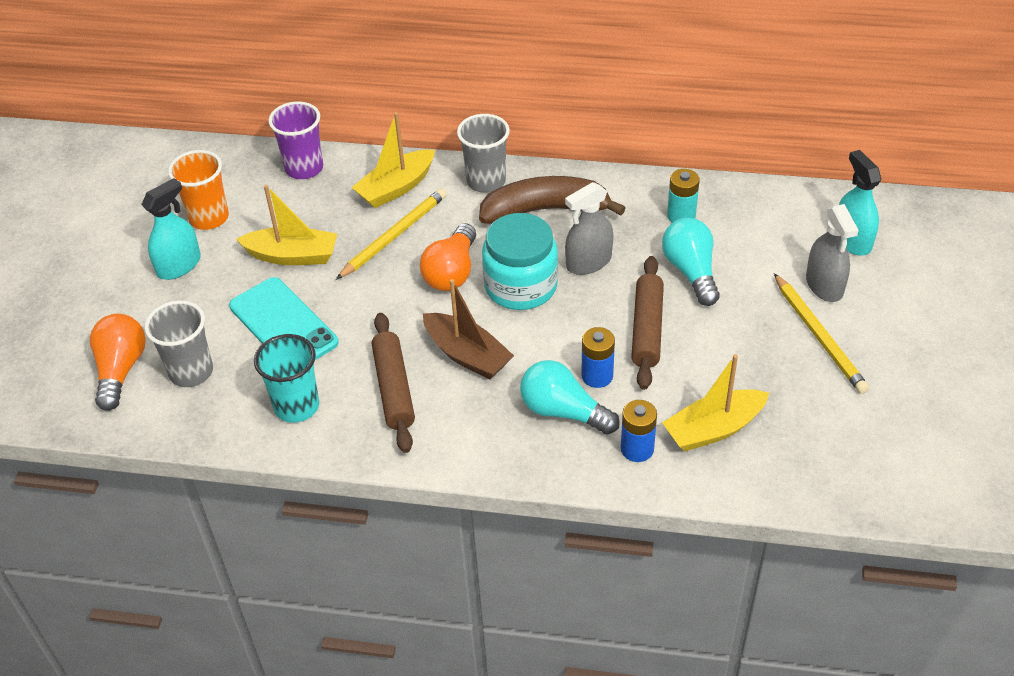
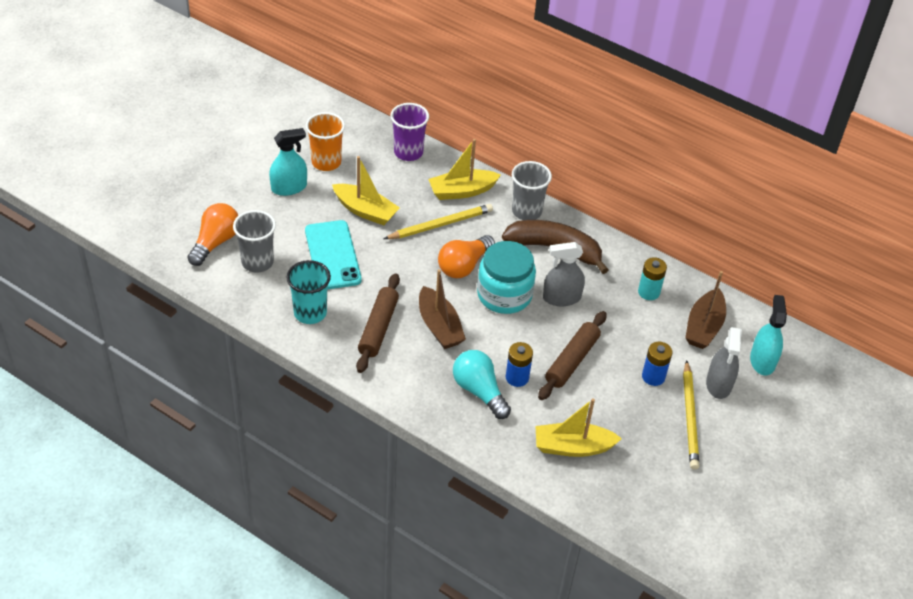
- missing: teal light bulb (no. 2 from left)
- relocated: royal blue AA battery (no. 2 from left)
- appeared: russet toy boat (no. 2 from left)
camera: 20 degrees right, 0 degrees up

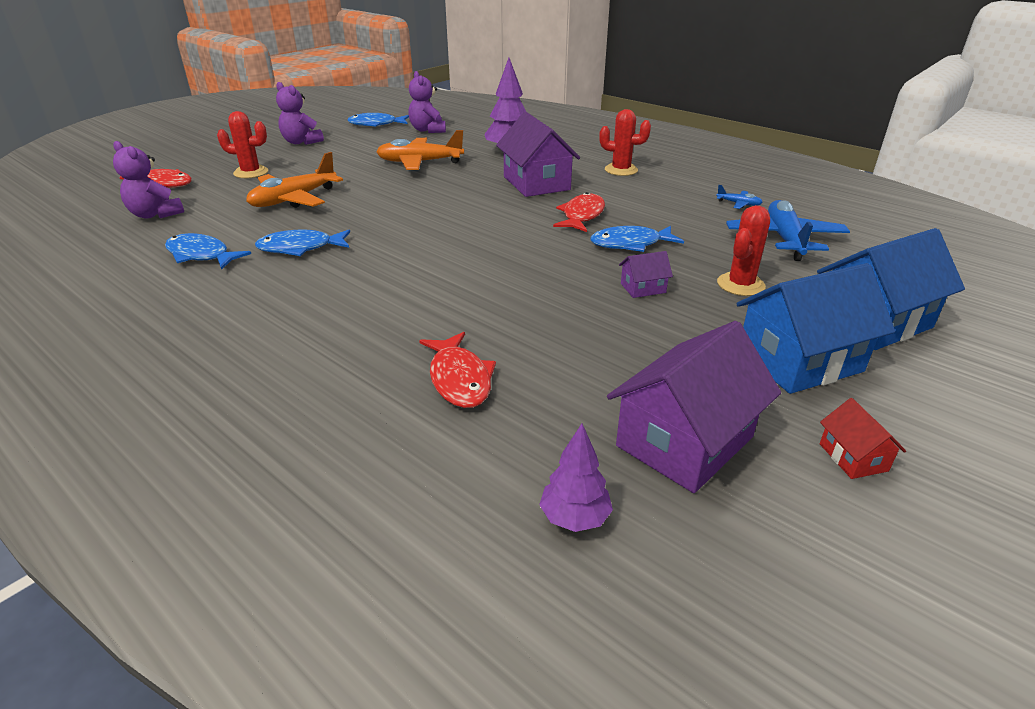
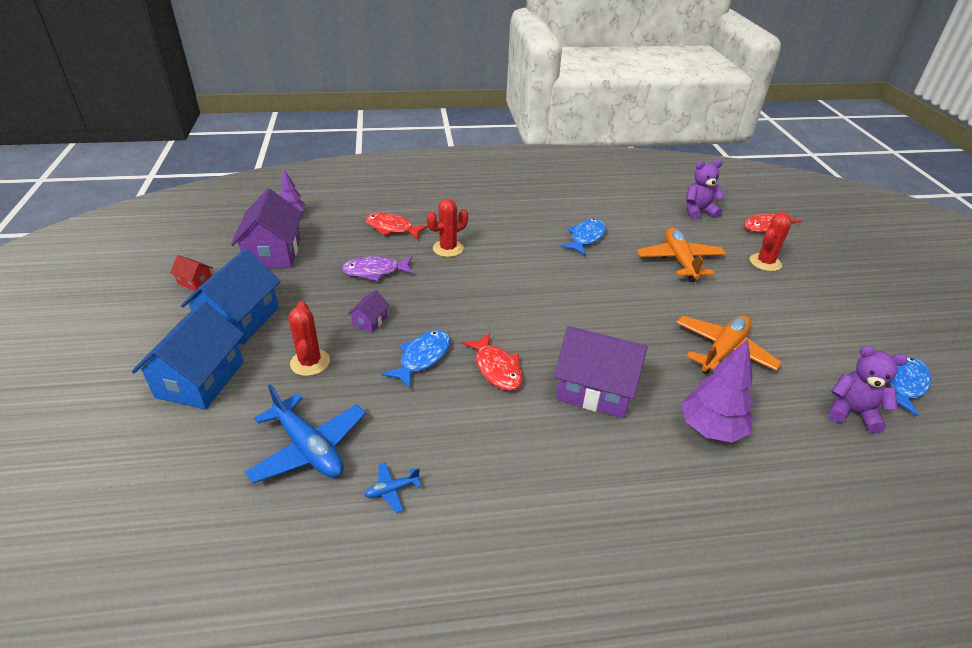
- missing: royal purple stuffed bear (no. 2 from left)
- relocated: scarlet saguaro cactus (no. 2 from left)
- missing: royal blue fish figure (no. 1 from left)
- appeared: royal purple fish figure
camera: 130 degrees right, 5 degrees up

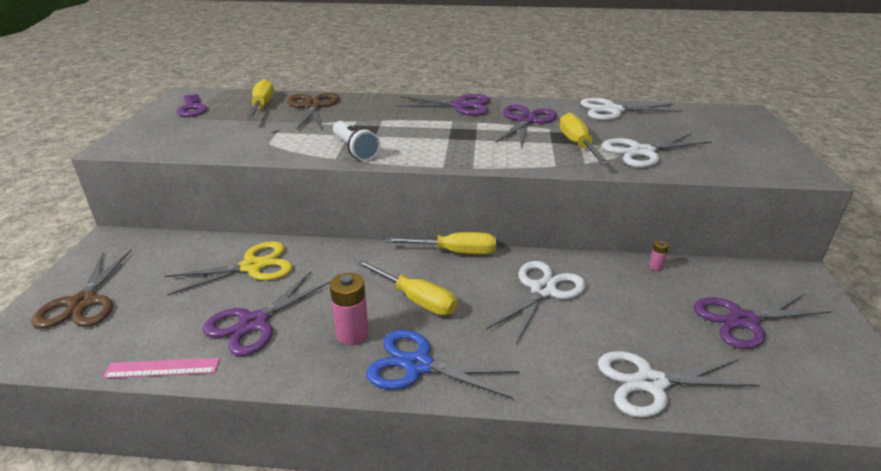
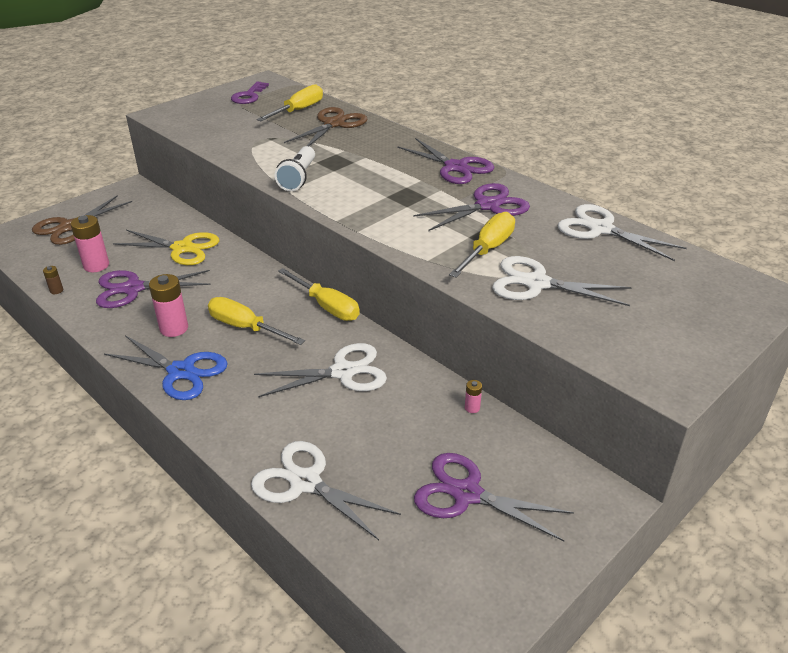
- spun: golden screwdriver (no. 2 from left in the first image) 135 degrees clockwise
- spun: royal blue pair of scissors 150 degrees clockwise
- exchanged: rose-pink measuring stick to russet AA battery
- appeared: rose-pink AA battery (no. 1 from left)
camera: 40 degrees right, 5 degrees up

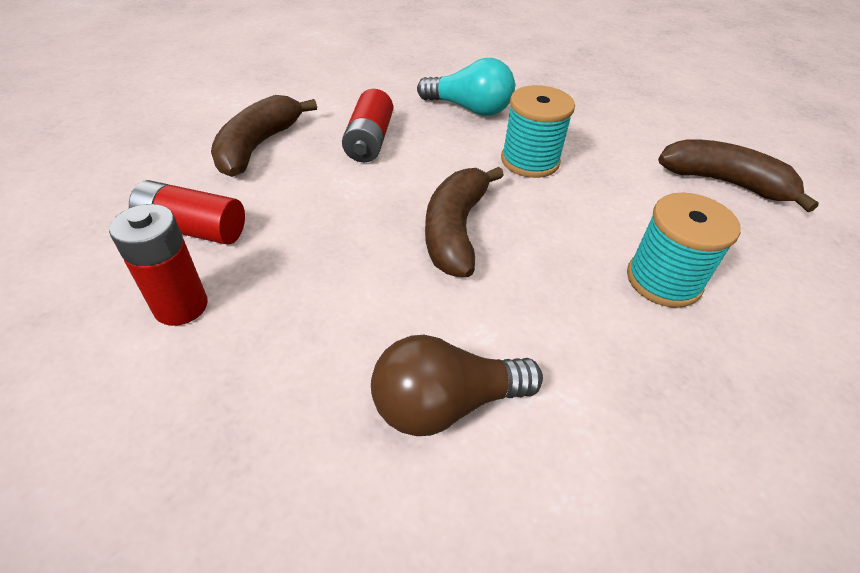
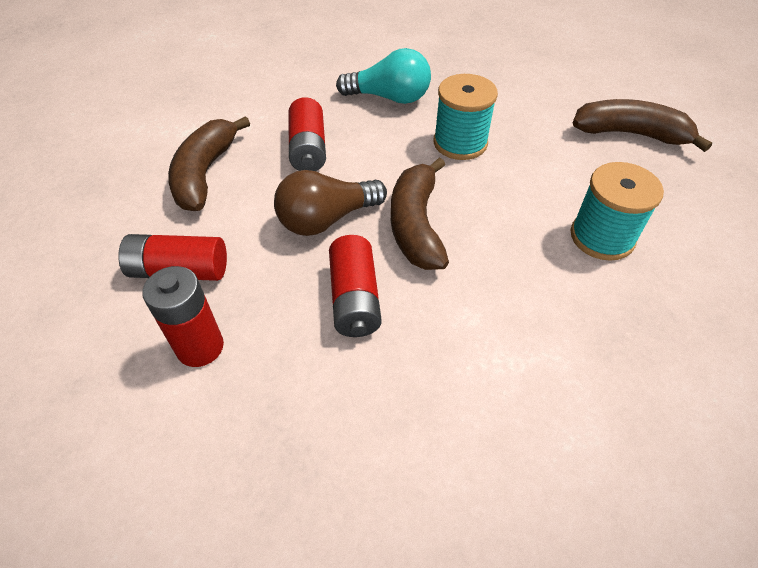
- relocated: russet light bulb
- appeared: scarlet AA battery (no. 4 from left)
camera: 10 degrees left, 5 degrees up

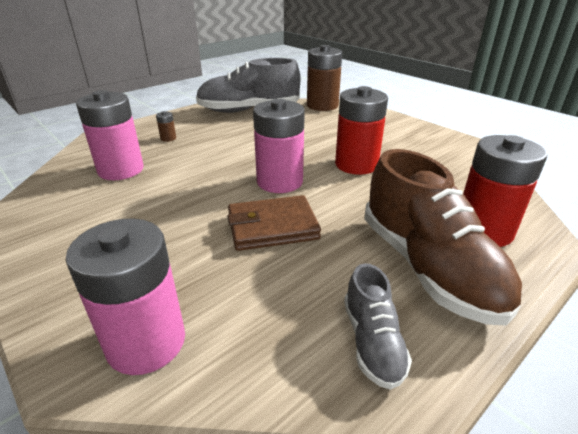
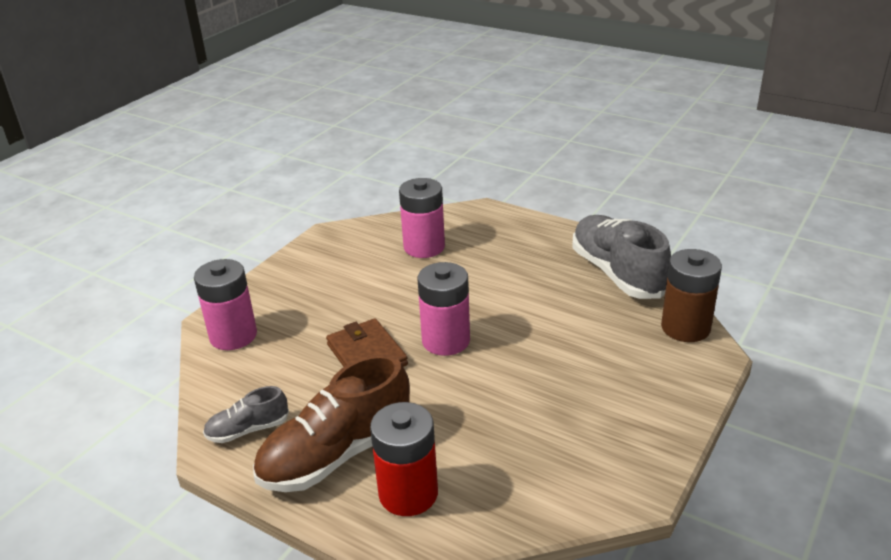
- missing: scarlet AA battery (no. 1 from left)
- missing: russet AA battery (no. 1 from left)
camera: 75 degrees right, 0 degrees up

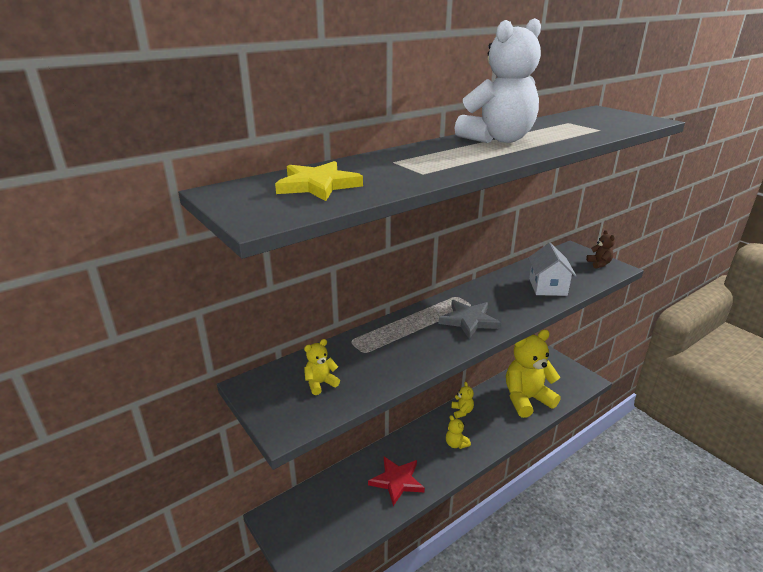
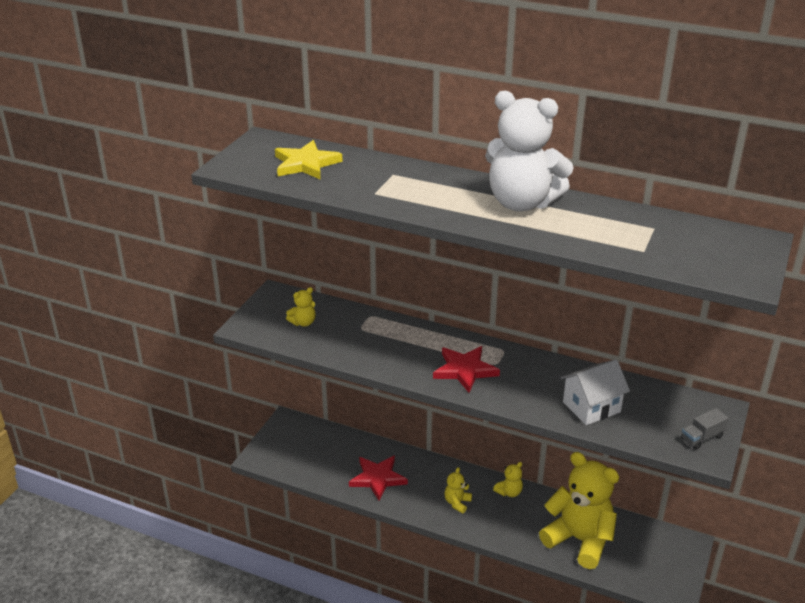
- exchanged: russet stuffed bear to ash-grey truck
- colour: ash-grey star to scarlet star (no. 2 from left)
- spun: golden stuffed bear (no. 1 from left) 120 degrees clockwise
camera: 60 degrees right, 5 degrees up

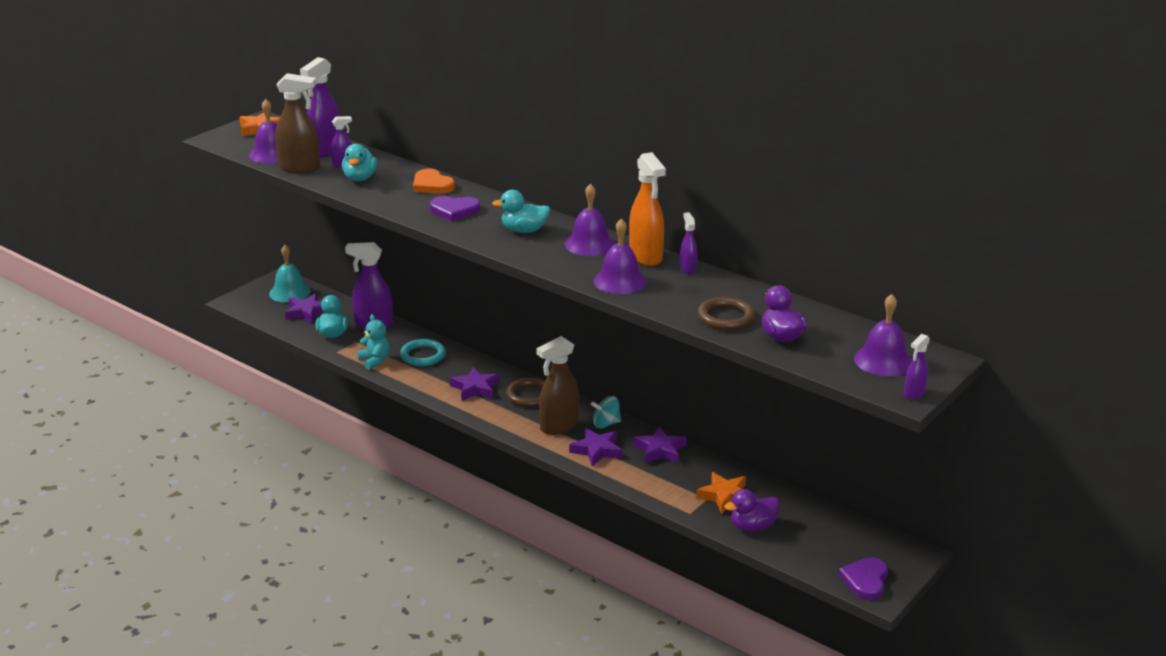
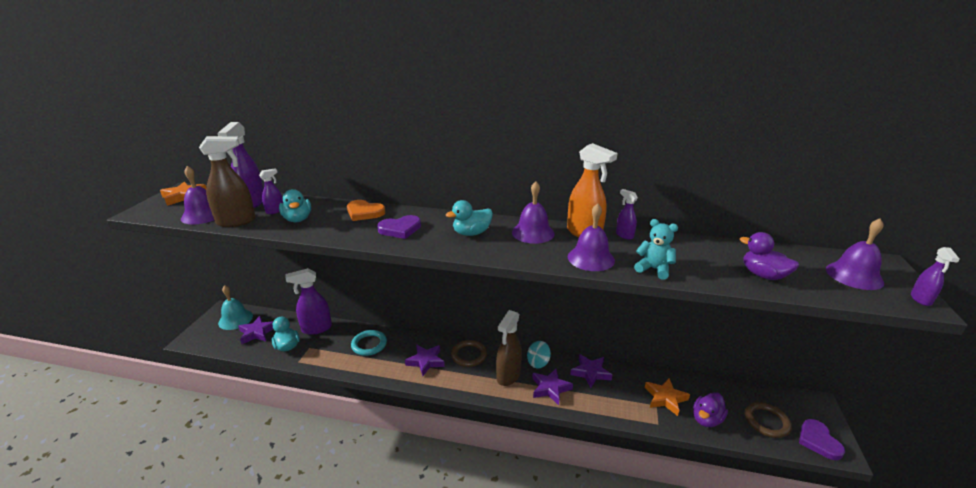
- relocated: russet torus (no. 2 from left)
- relocated: teal stuffed bear
camera: 25 degrees left, 0 degrees up

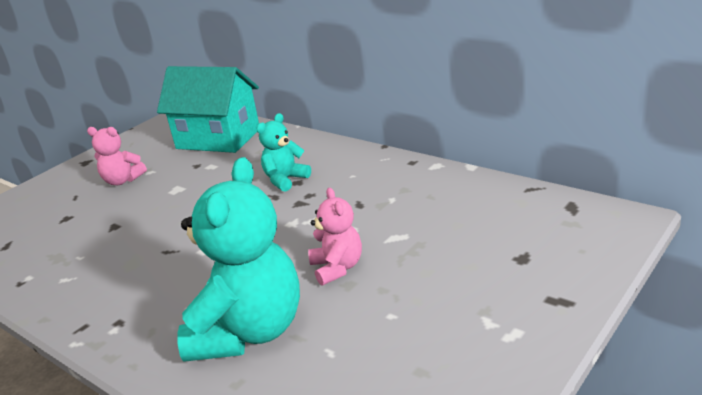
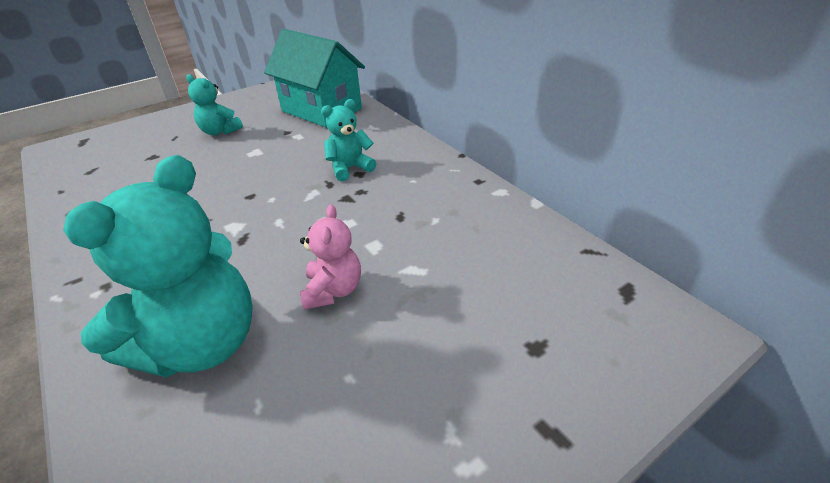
- colour: rose-pink stuffed bear (no. 1 from left) to teal stuffed bear (no. 2 from left)
camera: 15 degrees right, 10 degrees up

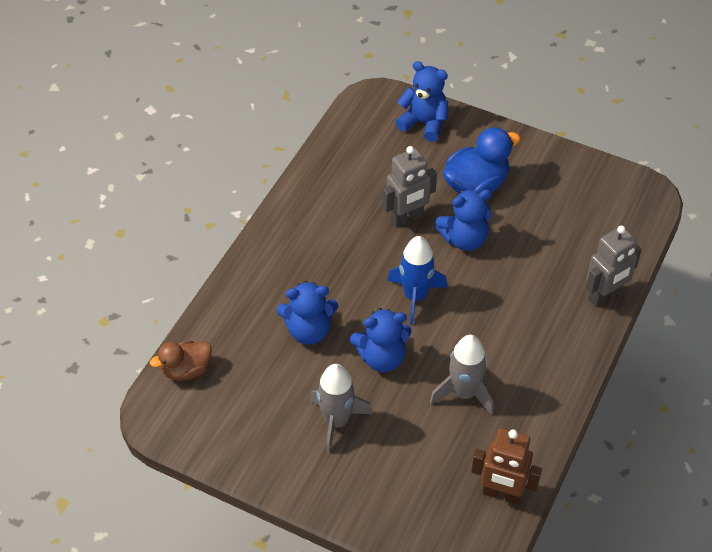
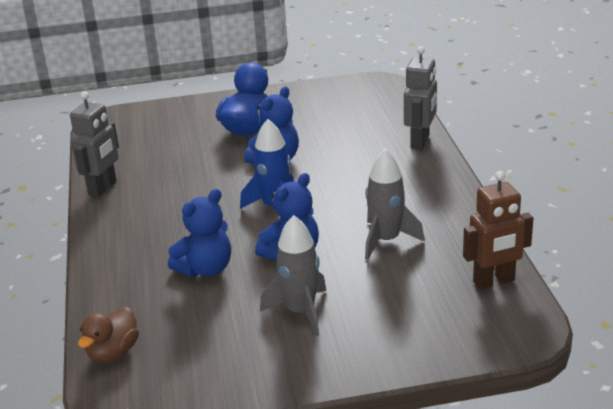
- missing: royal blue stuffed bear (no. 3 from left)
- relocated: ash-grey robot (no. 1 from left)
camera: 35 degrees left, 20 degrees down

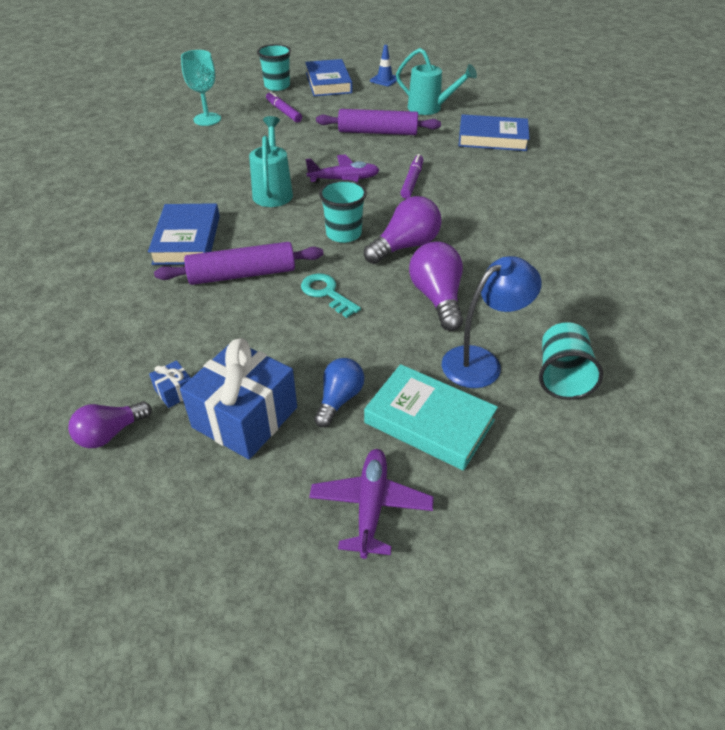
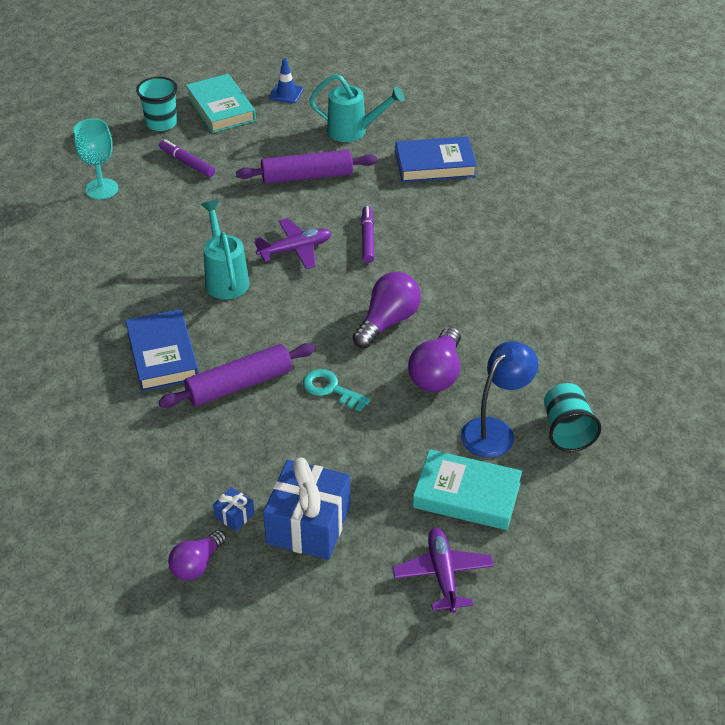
- colour: royal blue hardcover (no. 2 from left) to teal hardcover (no. 1 from left)
- missing: teal cup (no. 2 from left)
- spun: royal purple light bulb (no. 3 from left) 135 degrees counterclockwise
- missing: royal blue light bulb
camera: 15 degrees left, 0 degrees up

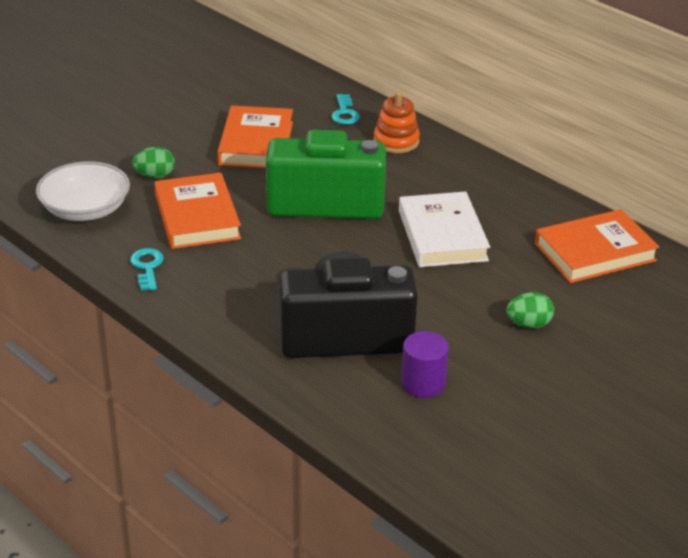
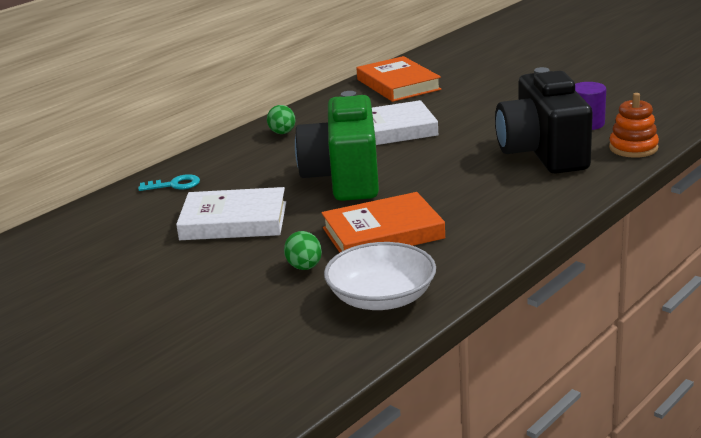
- relocated: orange stacking toy
- colour: orange hardcover (no. 2 from left) to snow-white hardcover (no. 1 from left)
- missing: teal latchkey (no. 1 from left)
- relocated: green egg (no. 2 from left in the first image) to green egg (no. 1 from left)
camera: 90 degrees left, 10 degrees down

